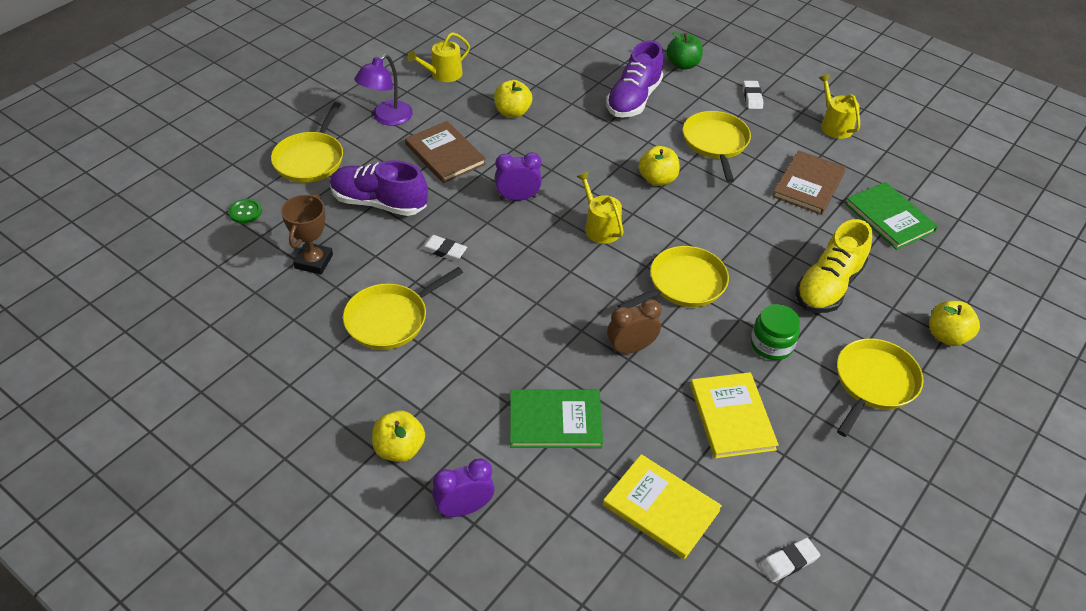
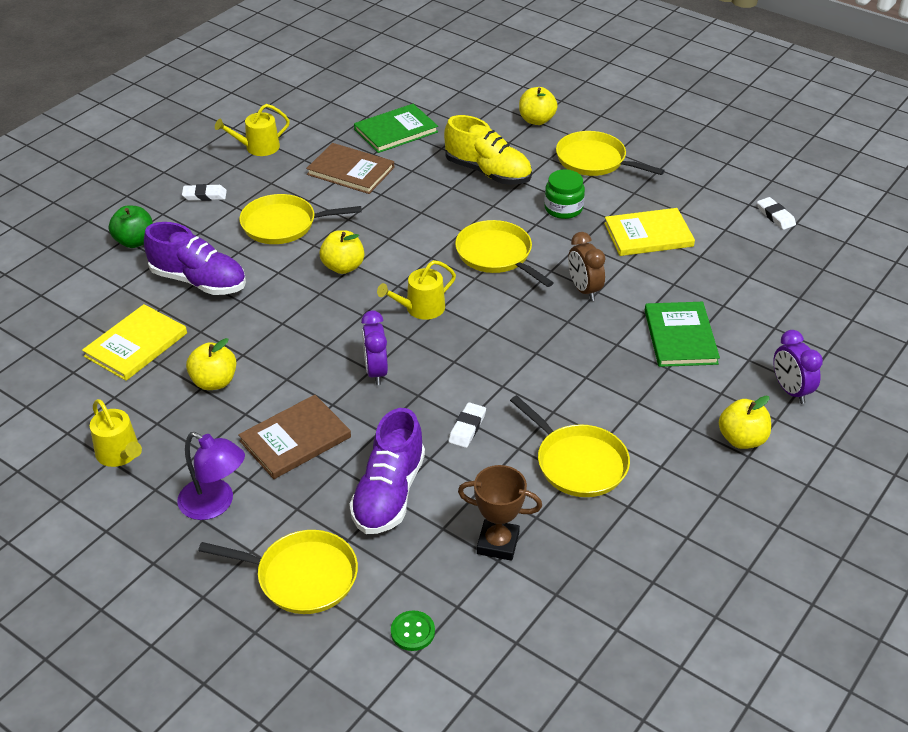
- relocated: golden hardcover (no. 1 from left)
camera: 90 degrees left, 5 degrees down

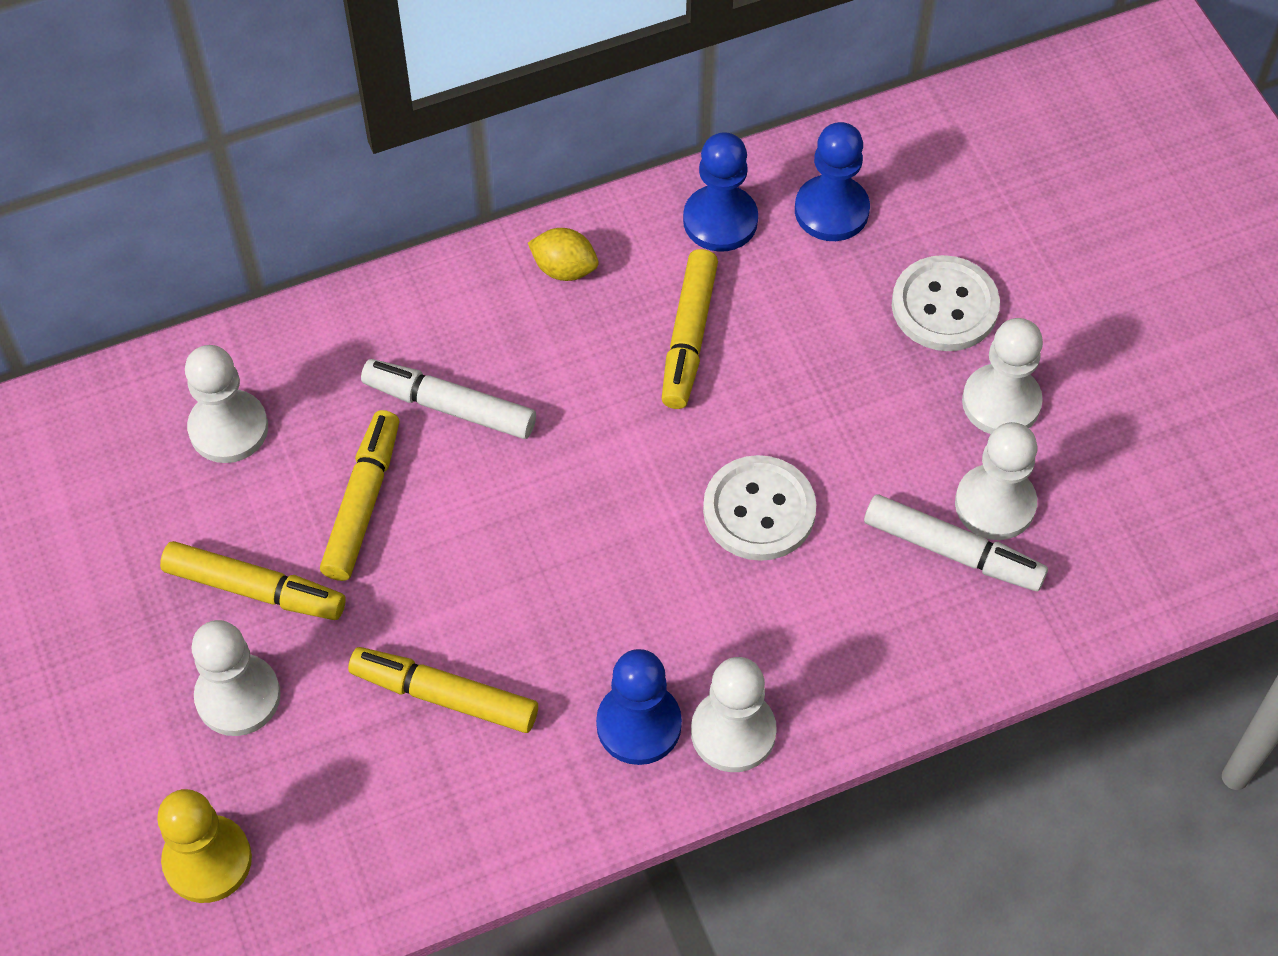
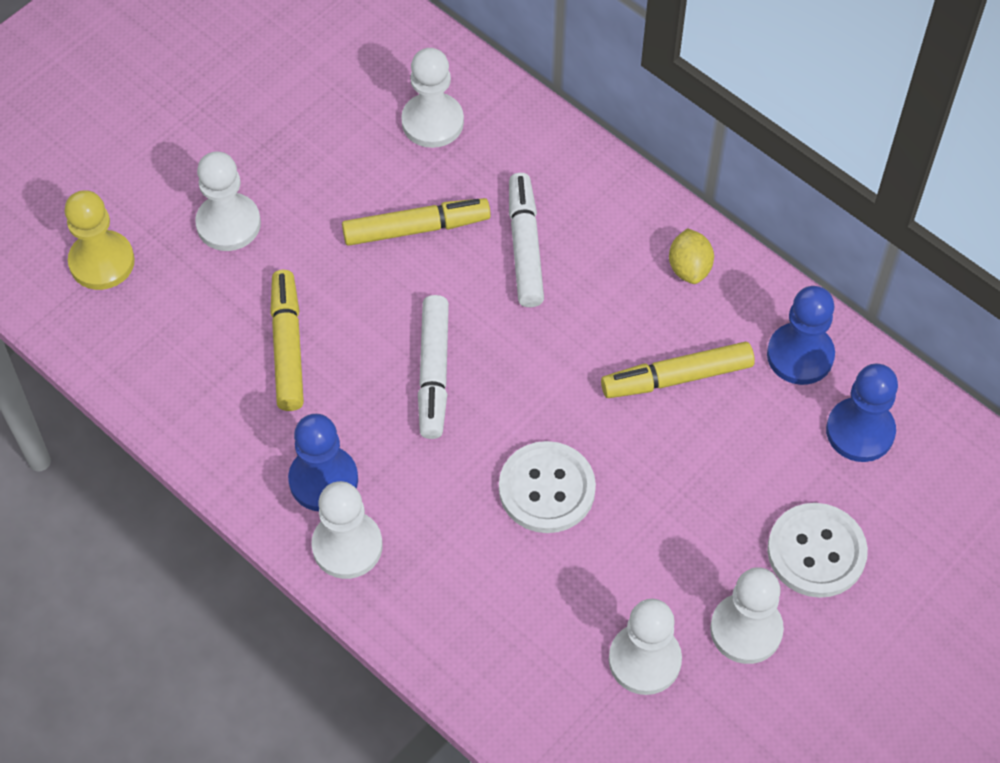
- relocated: snow-white marker (no. 2 from left in the first image) to snow-white marker (no. 1 from left)
- missing: golden marker (no. 1 from left)
camera: 65 degrees right, 0 degrees up

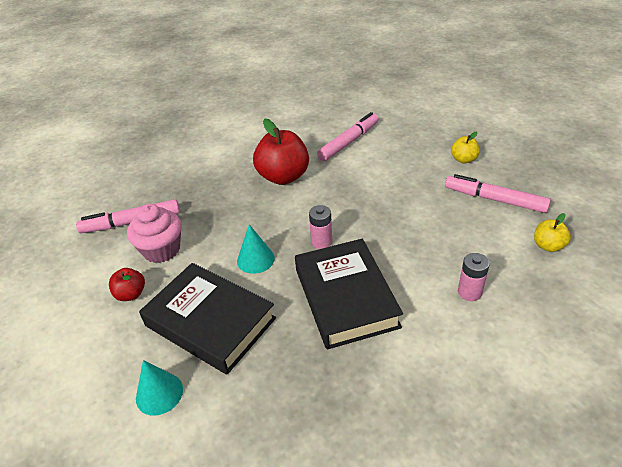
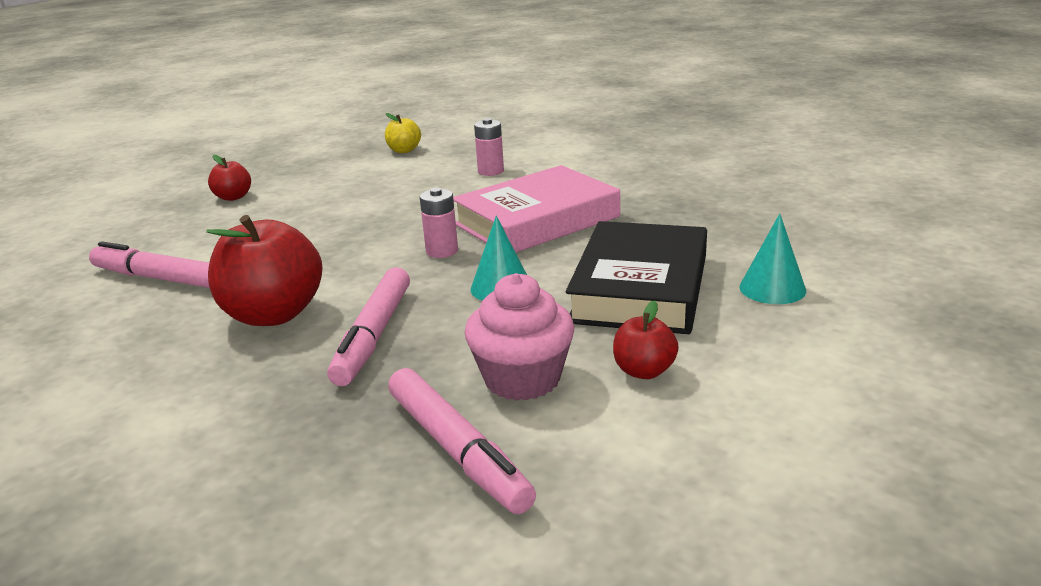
- colour: golden apple fruit (no. 1 from left) to scarlet apple fruit (no. 1 from left)
- relocated: rose-pink marker (no. 3 from left in the first image) to rose-pink marker (no. 2 from left)
- colour: ebony hardcover (no. 2 from left) to rose-pink hardcover
camera: 110 degrees left, 15 degrees down

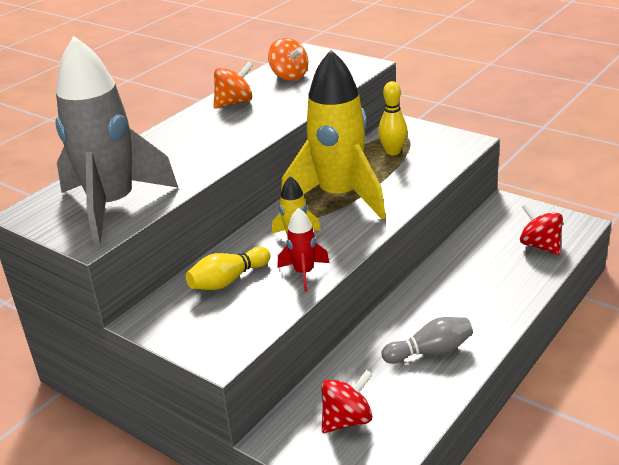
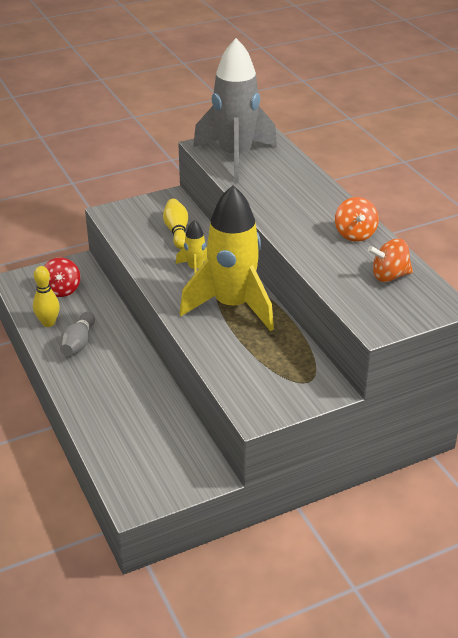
- relocated: golden bowling pin (no. 2 from left in the first image) to golden bowling pin (no. 1 from left)
- missing: scarlet toy top (no. 2 from left)
- missing: scarlet spaceship
camera: 115 degrees right, 5 degrees up

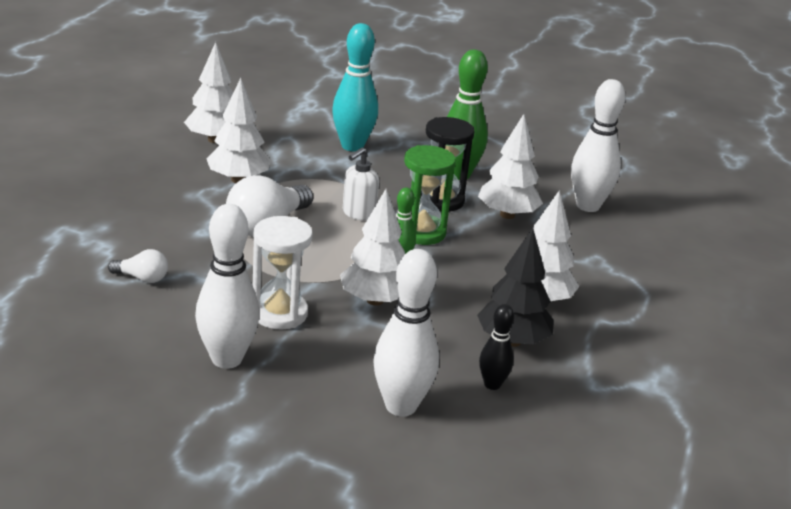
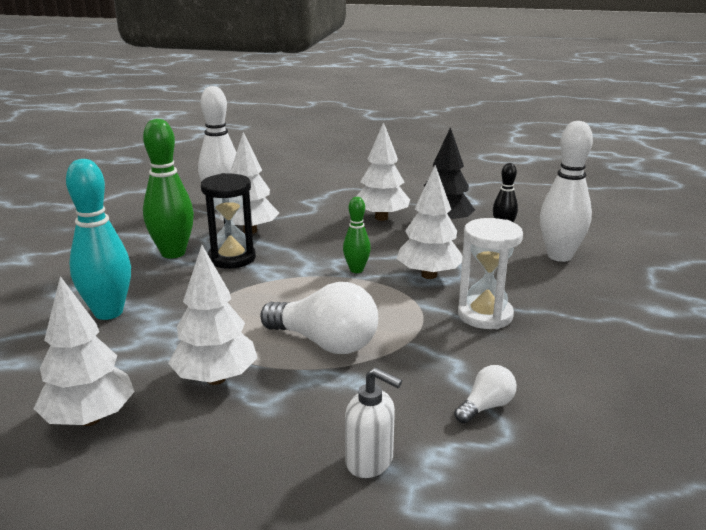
- missing: green sandglass
- relocated: snow-white soap pump
- missing: snow-white bowling pin (no. 1 from left)
- spun: snow-white light bulb (no. 1 from left in the first image) 45 degrees clockwise
camera: 95 degrees left, 5 degrees down

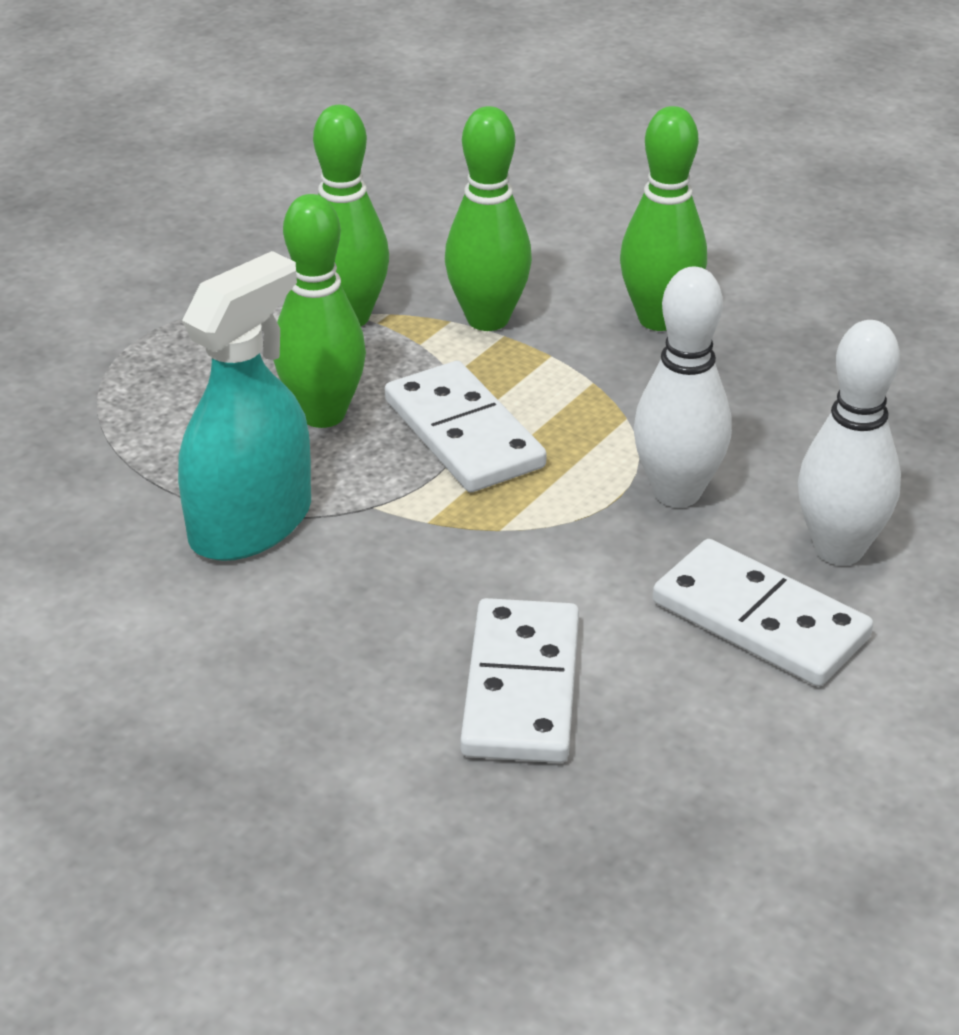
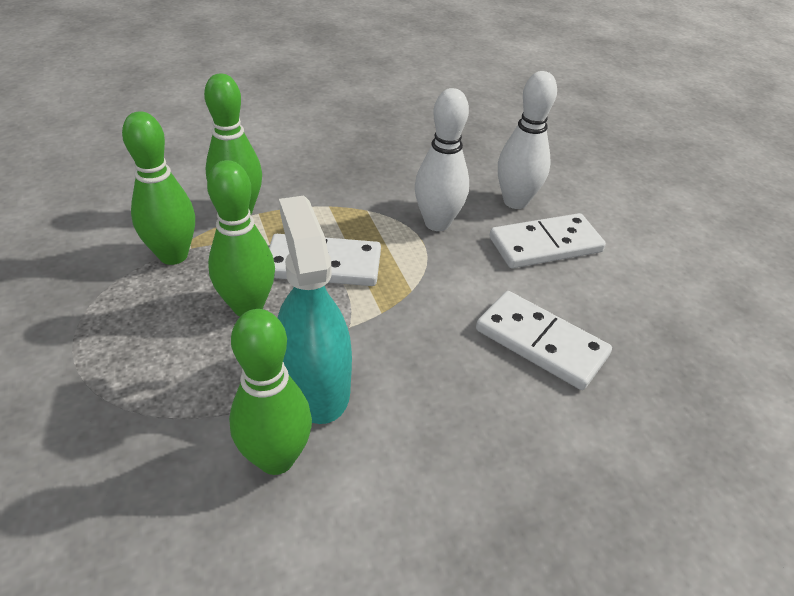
- relocated: green bowling pin (no. 4 from left)
camera: 60 degrees left, 5 degrees up

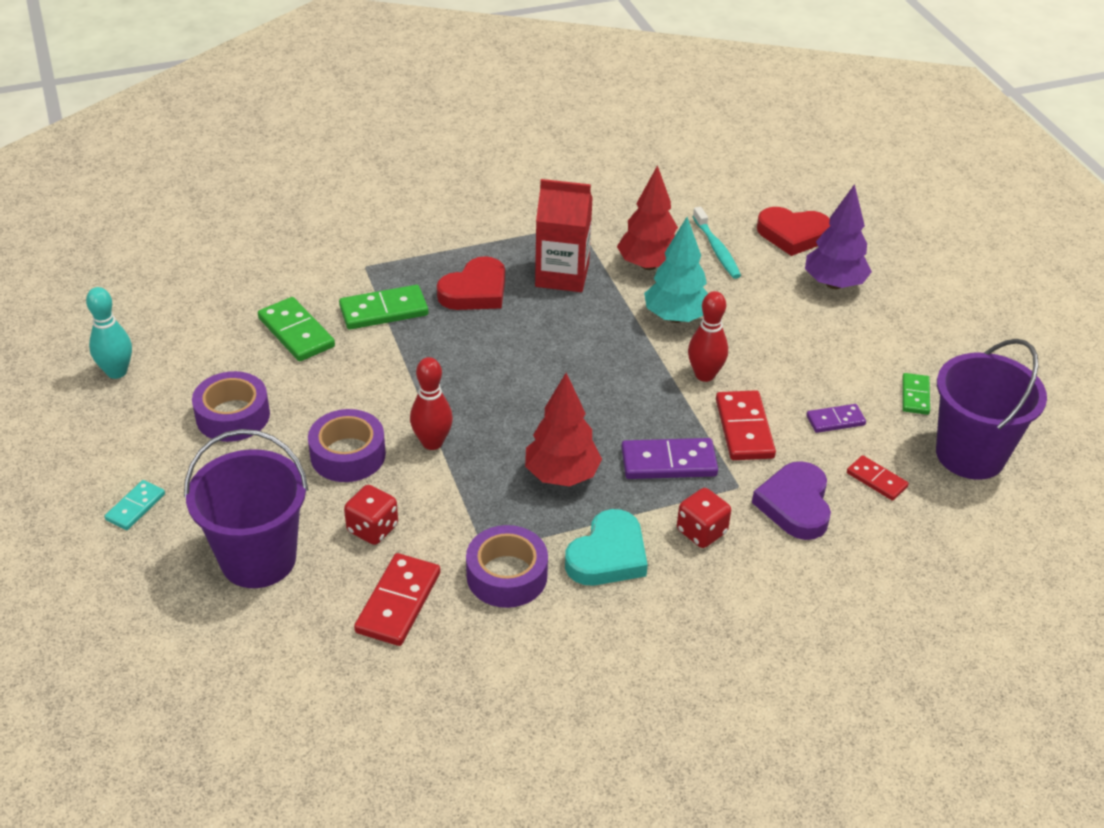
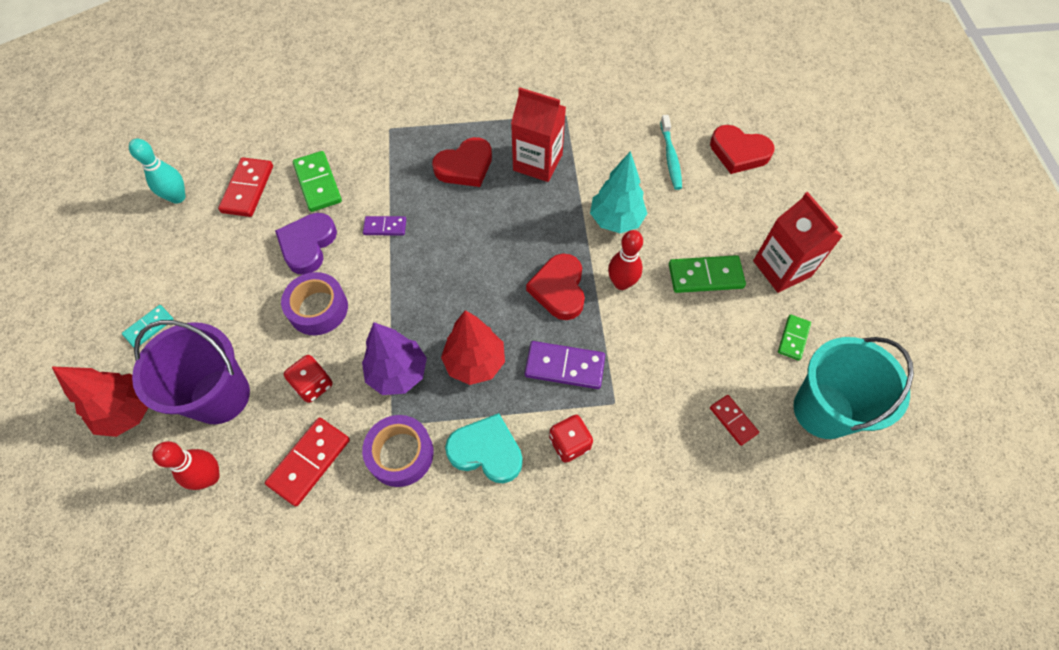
- relocated: scarlet tree (no. 2 from left in the first image) to scarlet tree (no. 1 from left)
- relocated: royal purple tree
- relocated: green domino tile (no. 2 from left)
- colour: royal purple pail (no. 2 from left) to teal pail
- relocated: scarlet bowling pin (no. 1 from left)
- missing: royal purple tape (no. 1 from left)
- relocated: scarlet domino tile (no. 2 from left in the first image) to scarlet domino tile (no. 1 from left)
- relocated: royal purple domino tile (no. 2 from left in the first image) to royal purple domino tile (no. 1 from left)
- relocated: royal purple love heart
- spun: teal love heart 120 degrees counterclockwise
- appeared: scarlet juice carton (no. 2 from left)
- appeared: scarlet love heart (no. 2 from left)
camera: 15 degrees right, 20 degrees up

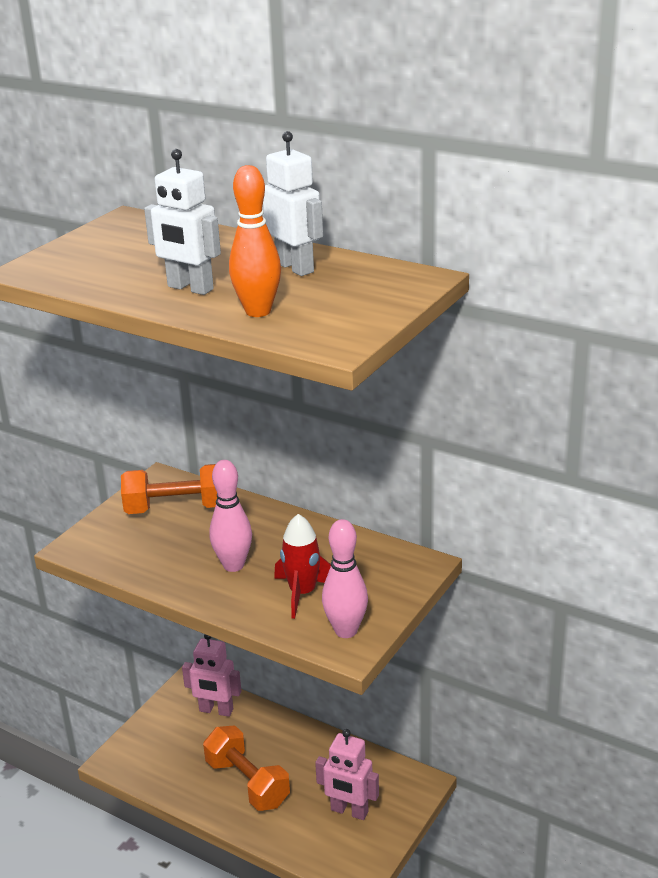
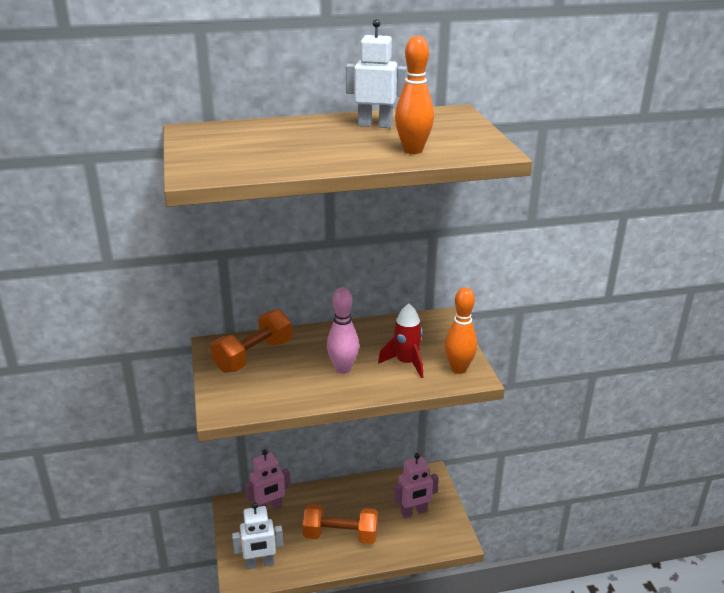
- relocated: snow-white robot (no. 1 from left)
- colour: rose-pink bowling pin (no. 2 from left) to orange bowling pin (no. 2 from left)
camera: 45 degrees left, 0 degrees up

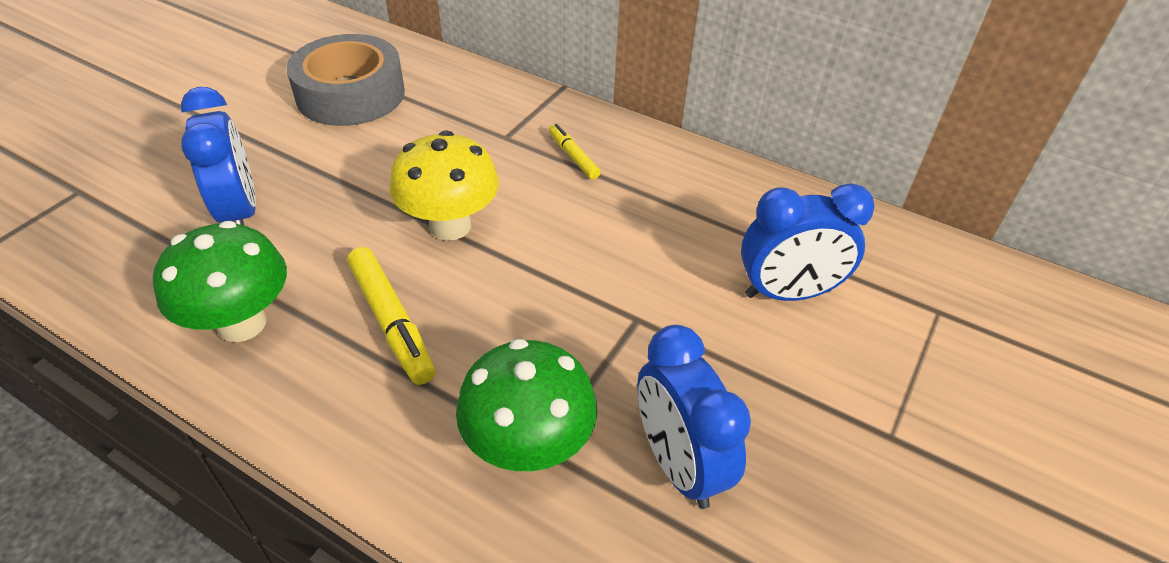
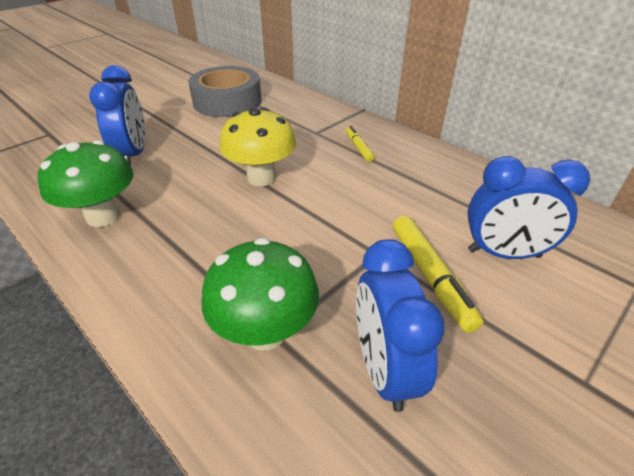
- relocated: golden marker (no. 1 from left in the first image) to golden marker (no. 2 from left)
camera: 15 degrees right, 5 degrees down

